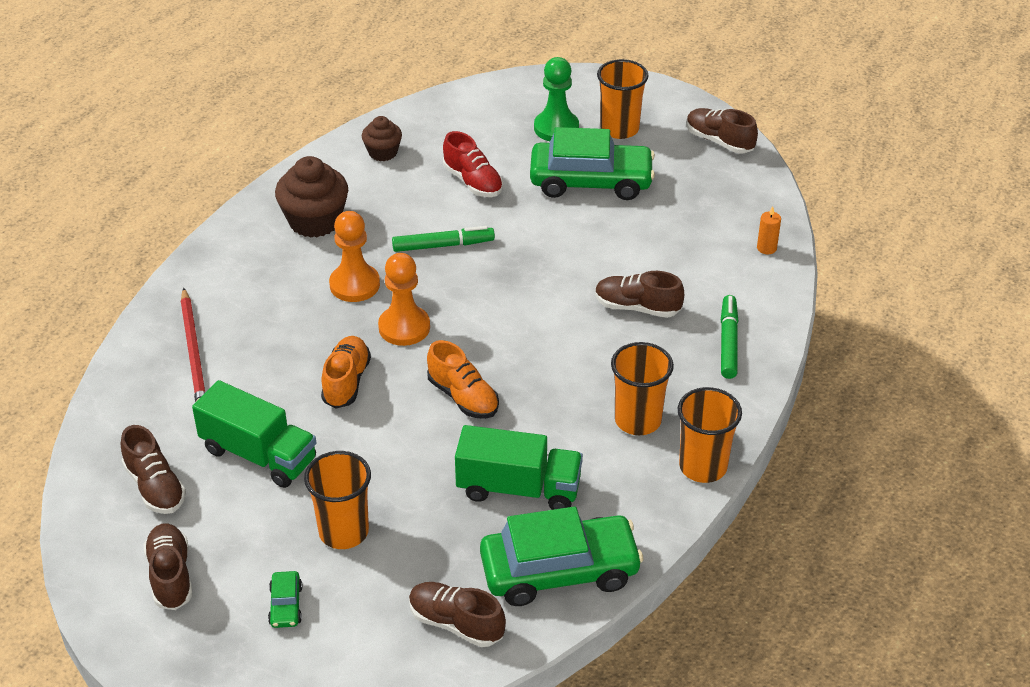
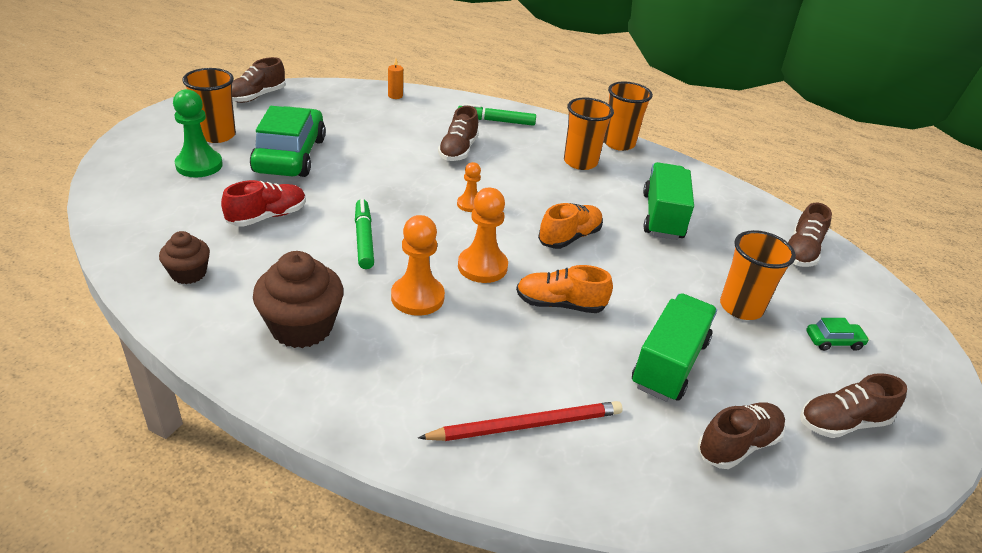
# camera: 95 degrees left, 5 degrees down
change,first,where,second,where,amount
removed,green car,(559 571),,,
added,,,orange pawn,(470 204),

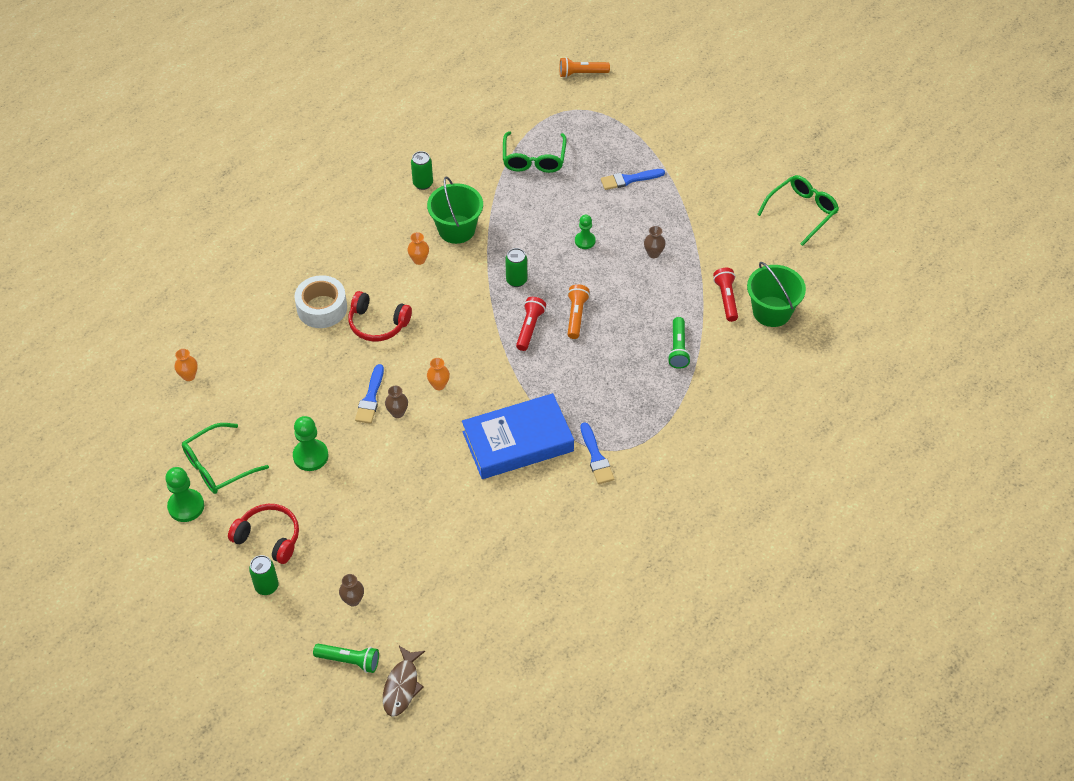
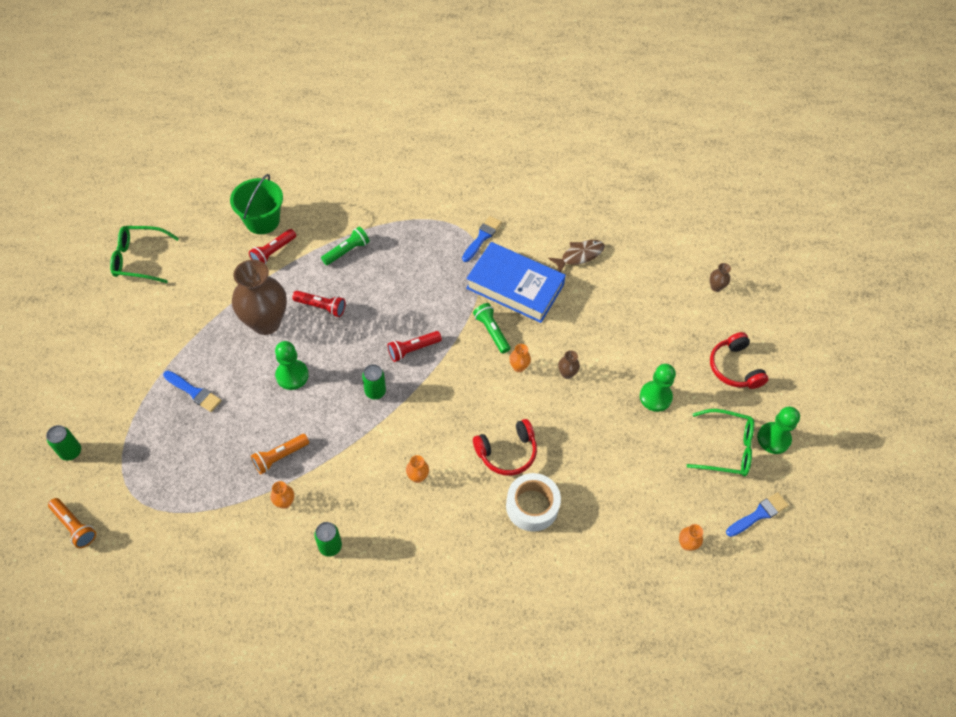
# camera: 135 degrees left, 5 degrees up
change,first,where,second,where,amount
removed,green glasses,(534 159),,,
removed,green bucket,(456 229),,,
resized,green pawn,(585 241),,(292 375),x1.55
resized,brown vase,(653 253),,(266 322),x2.50
moved,orange flashlight,(576 316),,(280 457),
turned,red headphones,(377 324),,(507 452),90 degrees clockwise
moved,blue brush,(370 398),,(758 514),
moved,green can,(266 586),,(71 452),
moved,green flashlight,(349 661),,(491 331),
moved,brown fish,(402 686),,(579 255),
added,,,red flashlight,(321 307),
added,,,orange vase,(285 502),

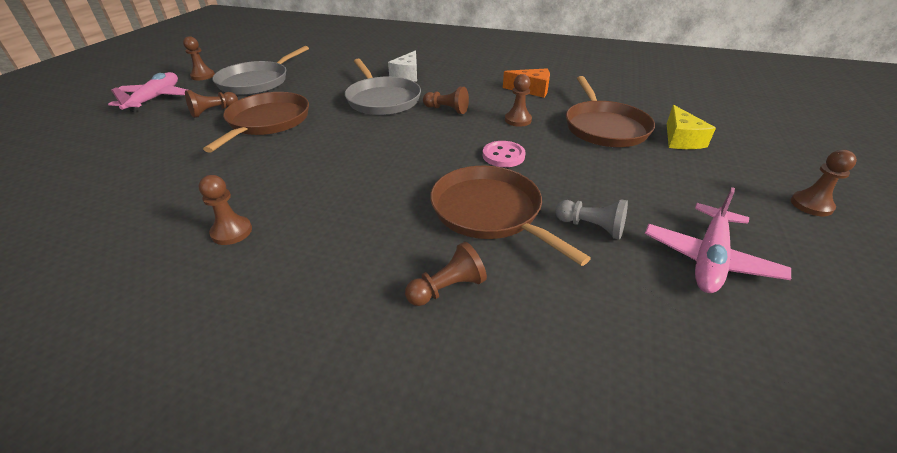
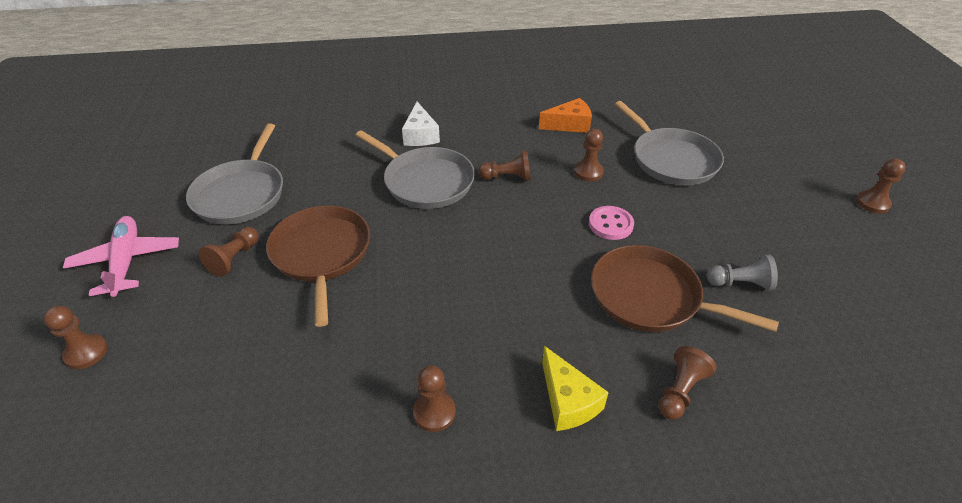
# camera: 25 degrees left, 5 degrees up
change,first,where,second,where,amount
moved,brown pawn,(203 76),,(86 352),
recoloured,brown pan,(604 127),grey pan,(671 159),
moved,yellow cheese,(681 139),,(568 401),
removed,pink plane,(709 258),,,

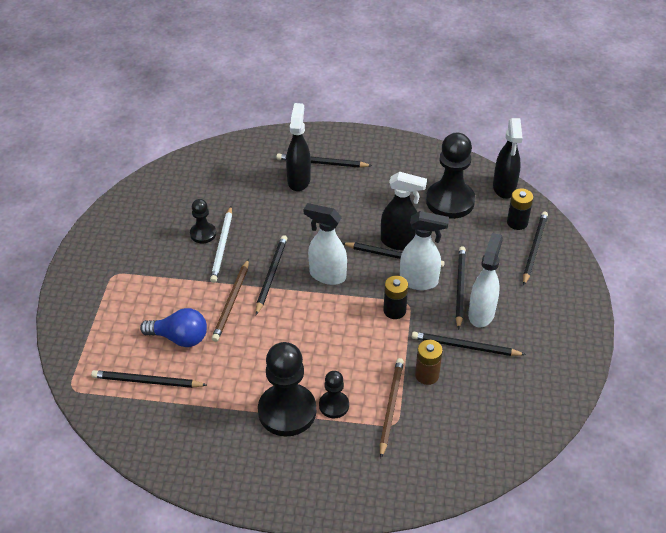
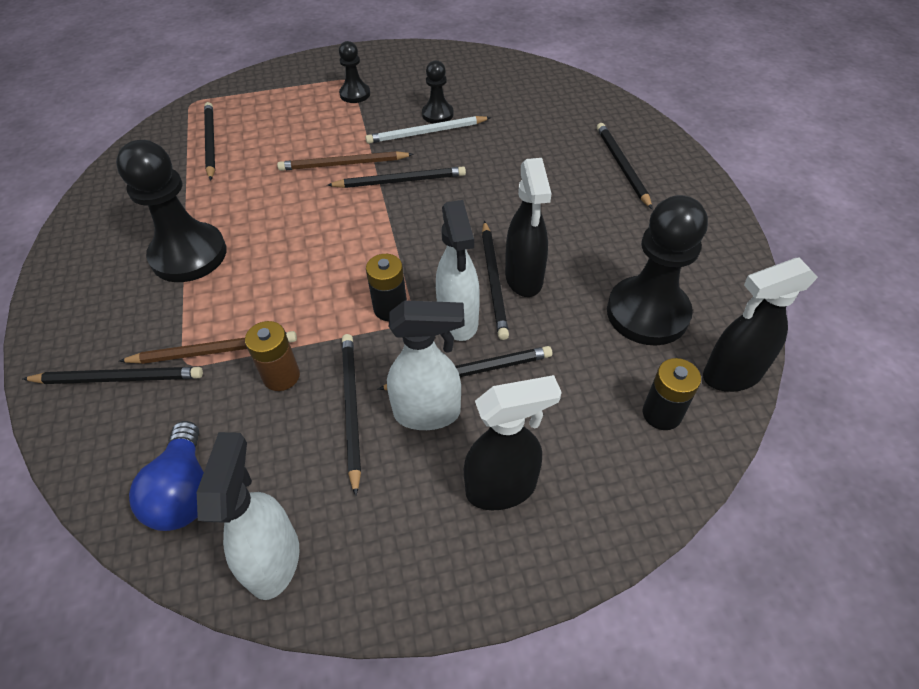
# camera: 70 degrees right, 5 degrees up
change,first,where,second,where,amount
moved,black spray bottle,(299 180),,(502 488),
moved,white spray bottle,(327 275),,(274 559),
moved,black pencil,(534 249),,(118 378),
moved,blue light bulb,(180 338),,(184 491),
moved,black pawn,(334 405),,(355 94),

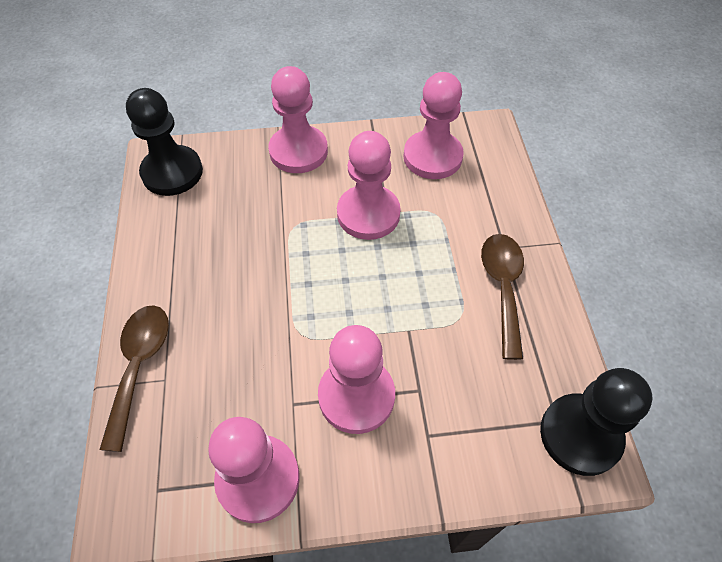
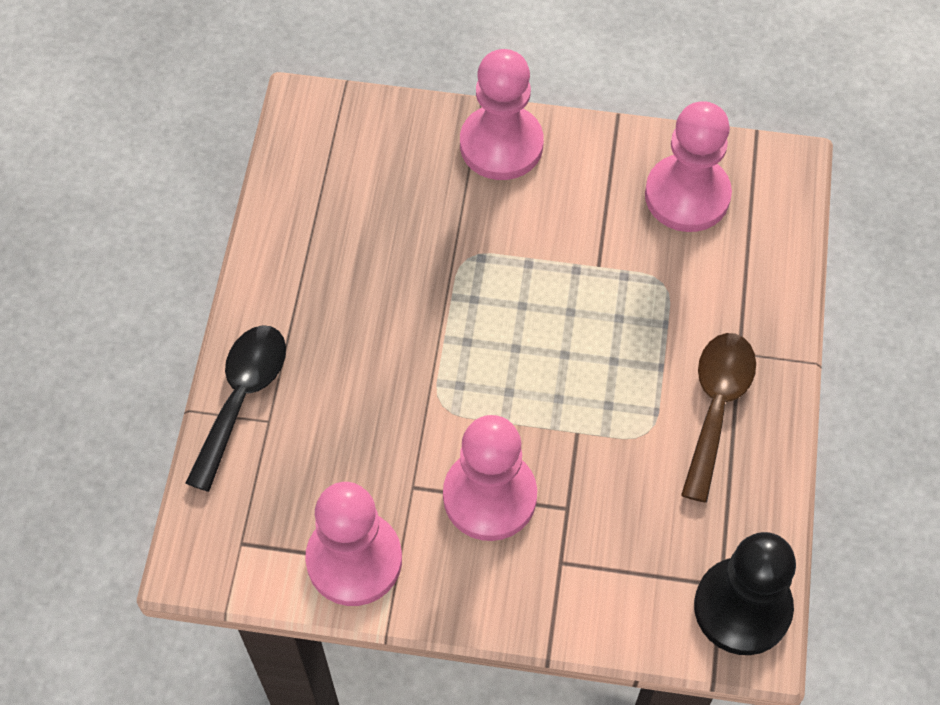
# camera: 15 degrees right, 5 degrees up
change,first,where,second,where,amount
removed,black pawn,(172 172),,,
removed,pink pawn,(368 214),,,
recoloured,brown spoon,(139 366),black spoon,(242 398),

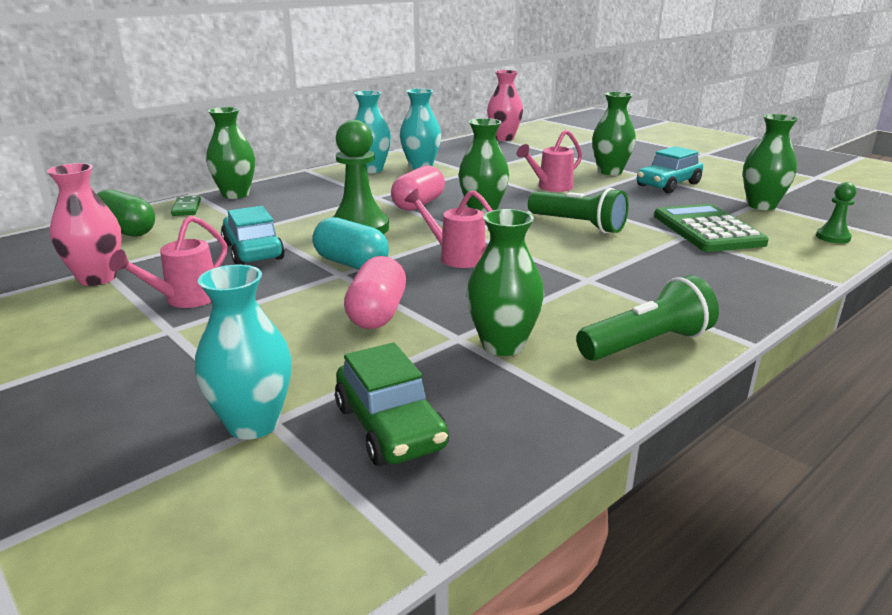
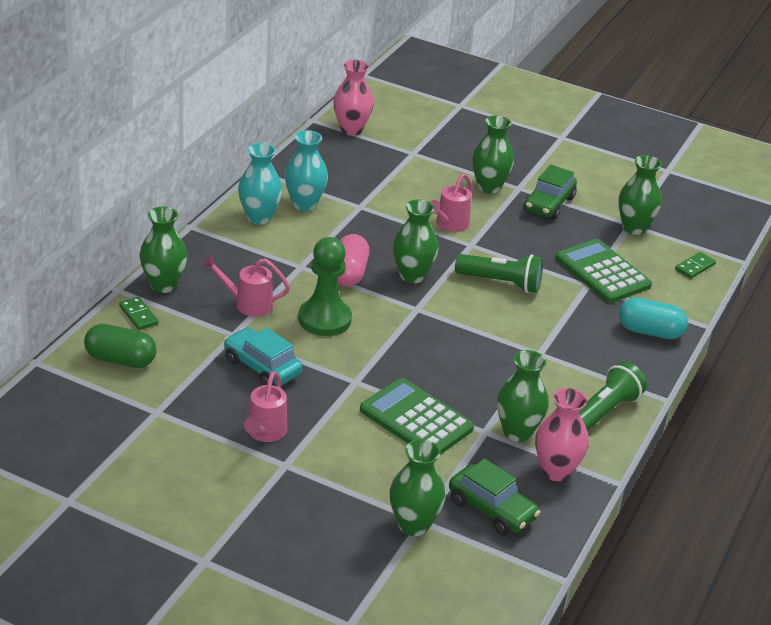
# camera: 25 degrees left, 10 degrees up
change,first,where,second,where,amount
recoloured,turquoise car,(668 185),green car,(549 204),
moved,pink vase,(97 278),,(555 471),
replaced,green pawn,(833 237),green domino,(695 267),
moved,pink watering can,(456 257),,(248 304),
moved,turquoise capsule,(351 263),,(649 331),
replaced,pink capsule,(377 314),green calculator,(416 419),
recoloured,turquoise vase,(253 424),green vase,(413 525),

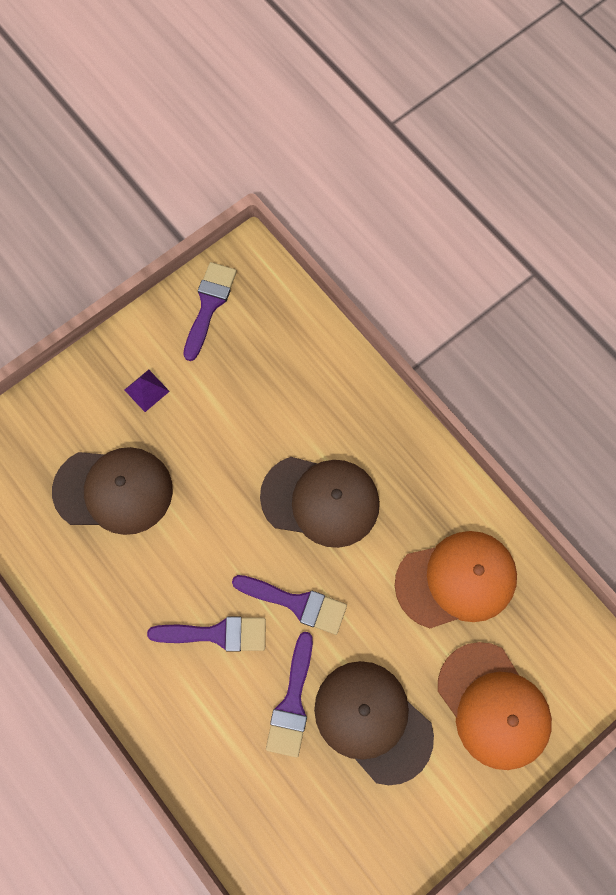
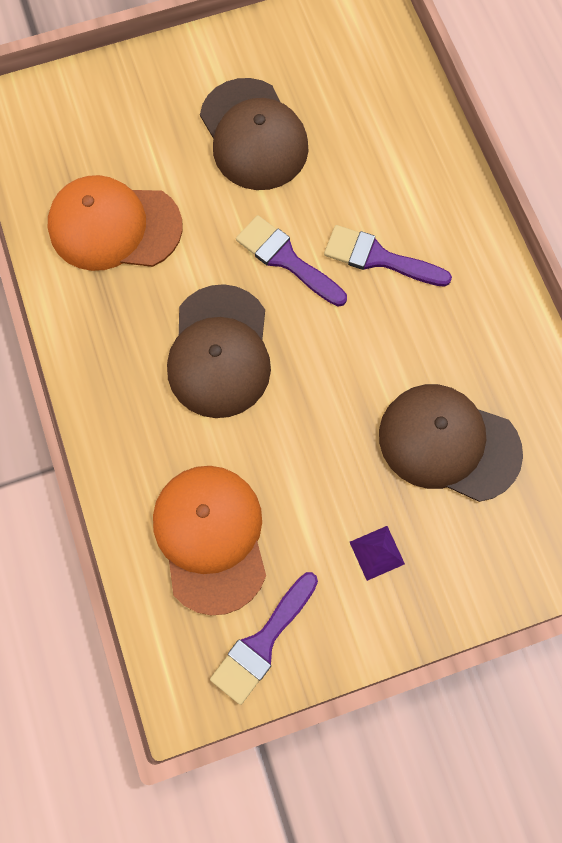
# camera: 160 degrees left, 0 degrees up
change,first,where,second,where,amount
turned,brown cap,(320 500),,(219 352),120 degrees counterclockwise
removed,purple brush,(292 702),,,
moved,orange cap,(493 706),,(211 537),

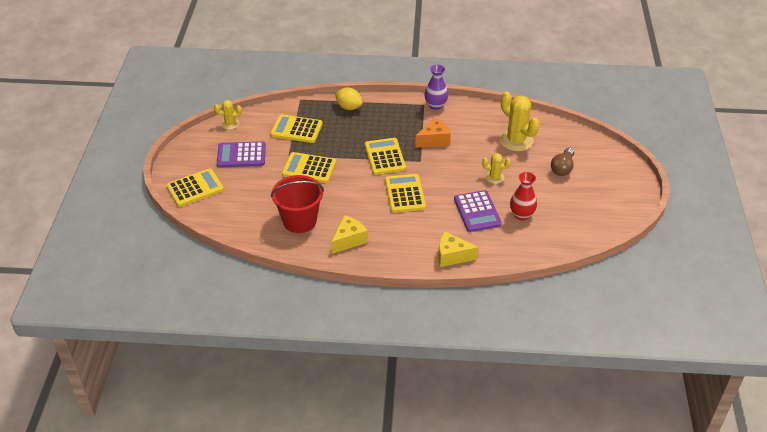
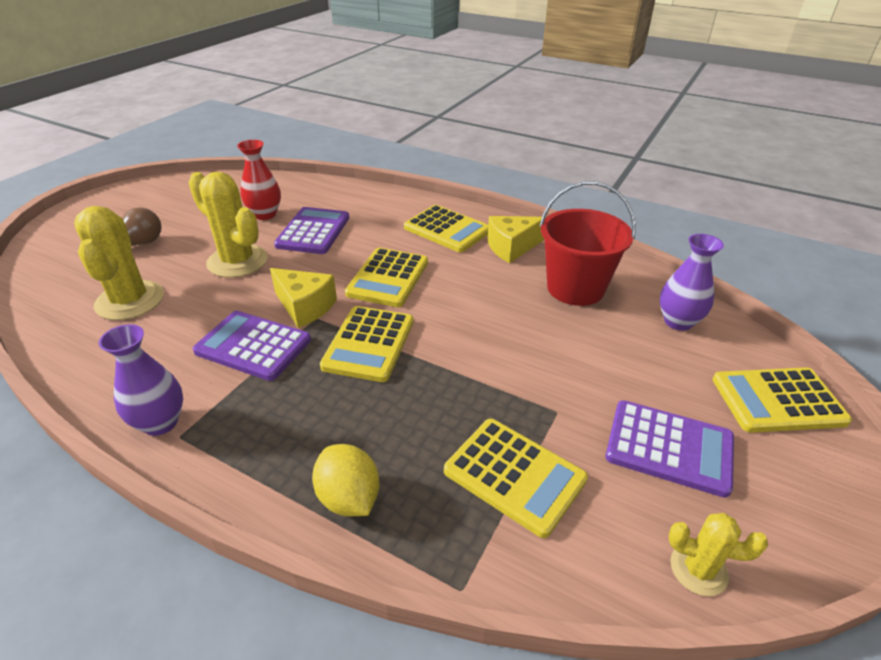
# camera: 155 degrees left, 5 degrees down
change,first,where,second,where,amount
replaced,orange cheese,(434 140),purple calculator,(253 346),
moved,yellow calculator,(309 168),,(447 229),
resized,yellow cactus,(494 177),,(237 261),x1.84
moved,yellow cheese,(452 256),,(305 307),
added,,,purple vase,(678 322),

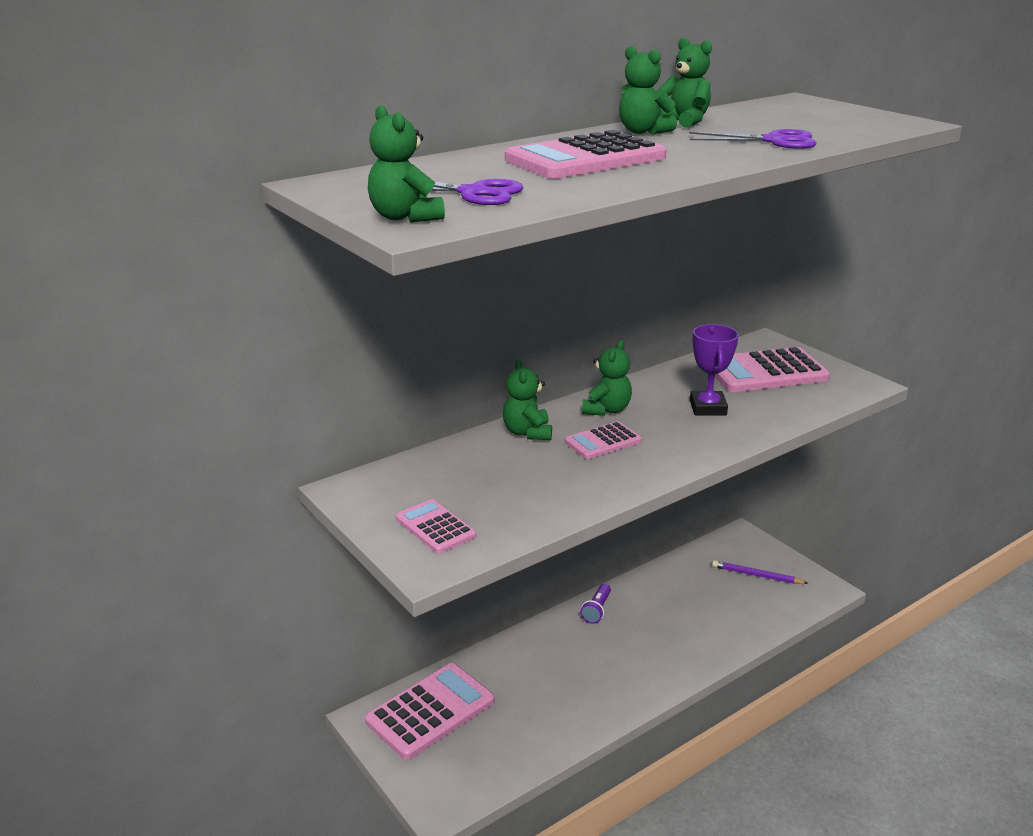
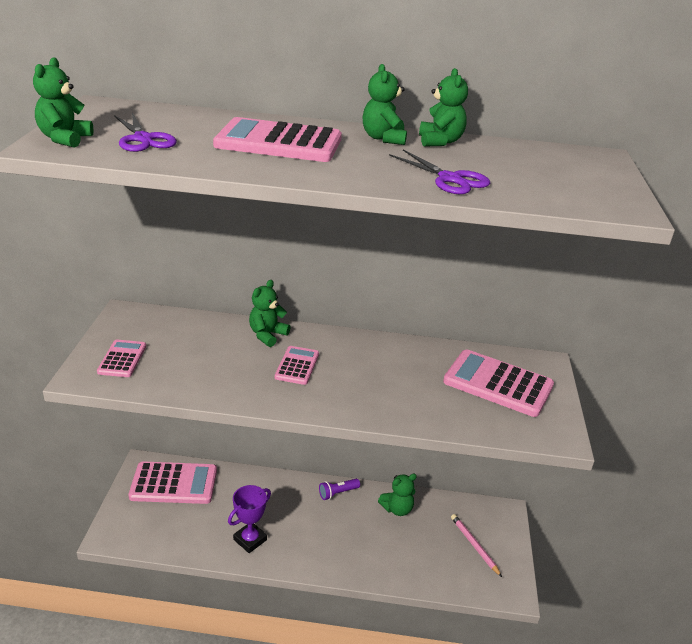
# camera: 40 degrees right, 5 degrees up
change,first,where,second,where,amount
moved,purple trophy,(708 408),,(250 540),
moved,green teddy bear,(606 410),,(397 509),
turned,pink calculator,(603 441),,(297 366),90 degrees clockwise
recoloured,purple pencil,(756 575),pink pencil,(474 545),

